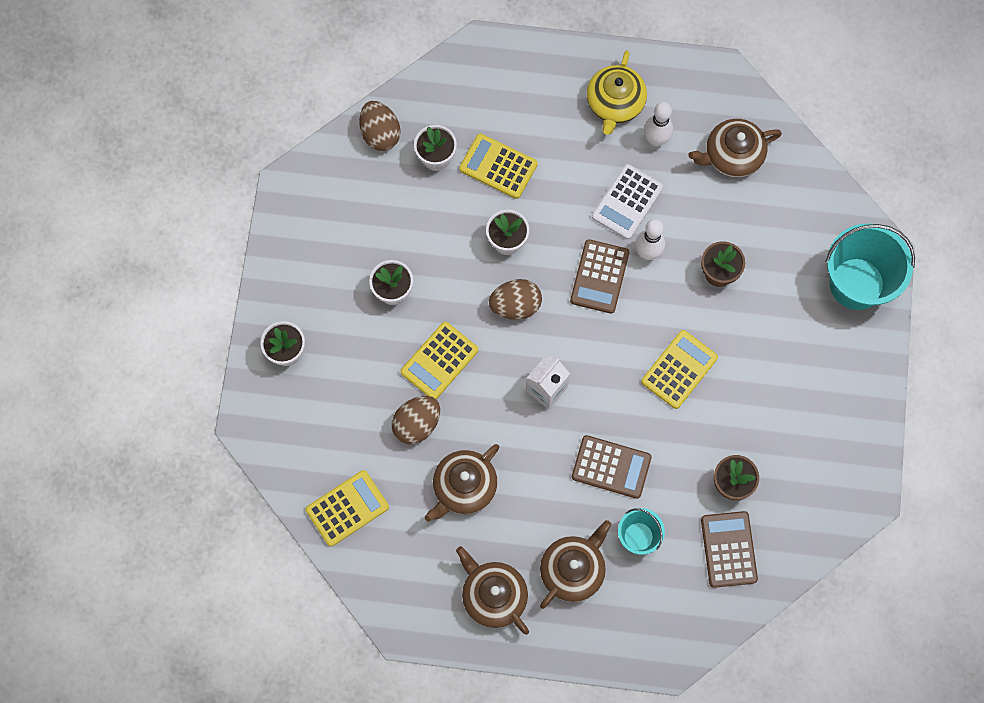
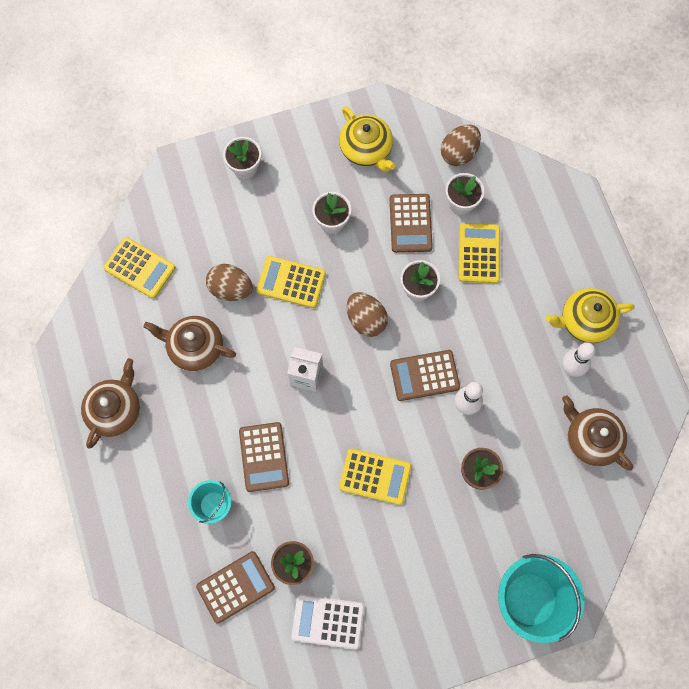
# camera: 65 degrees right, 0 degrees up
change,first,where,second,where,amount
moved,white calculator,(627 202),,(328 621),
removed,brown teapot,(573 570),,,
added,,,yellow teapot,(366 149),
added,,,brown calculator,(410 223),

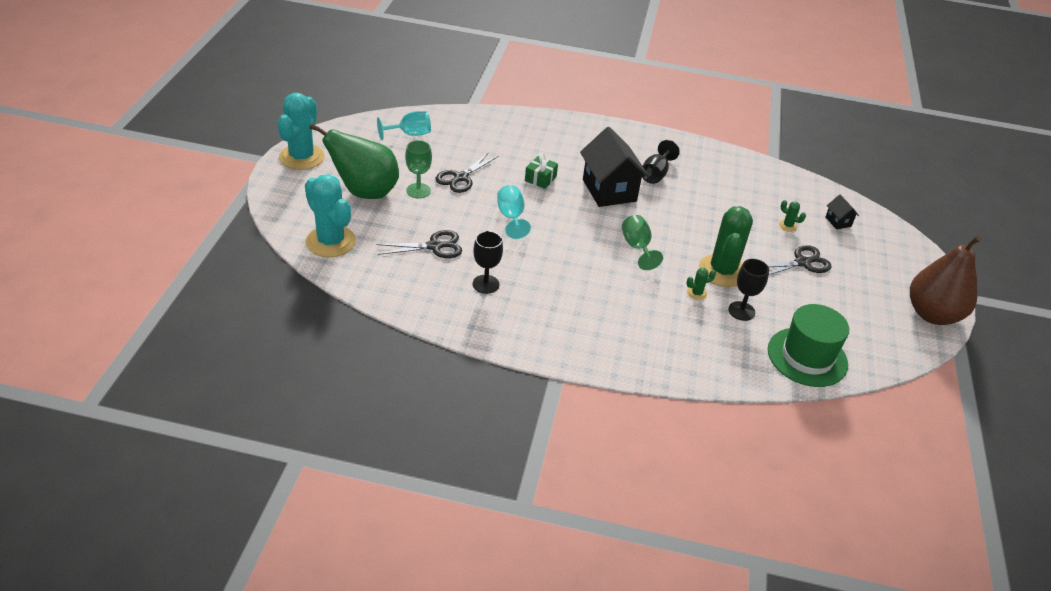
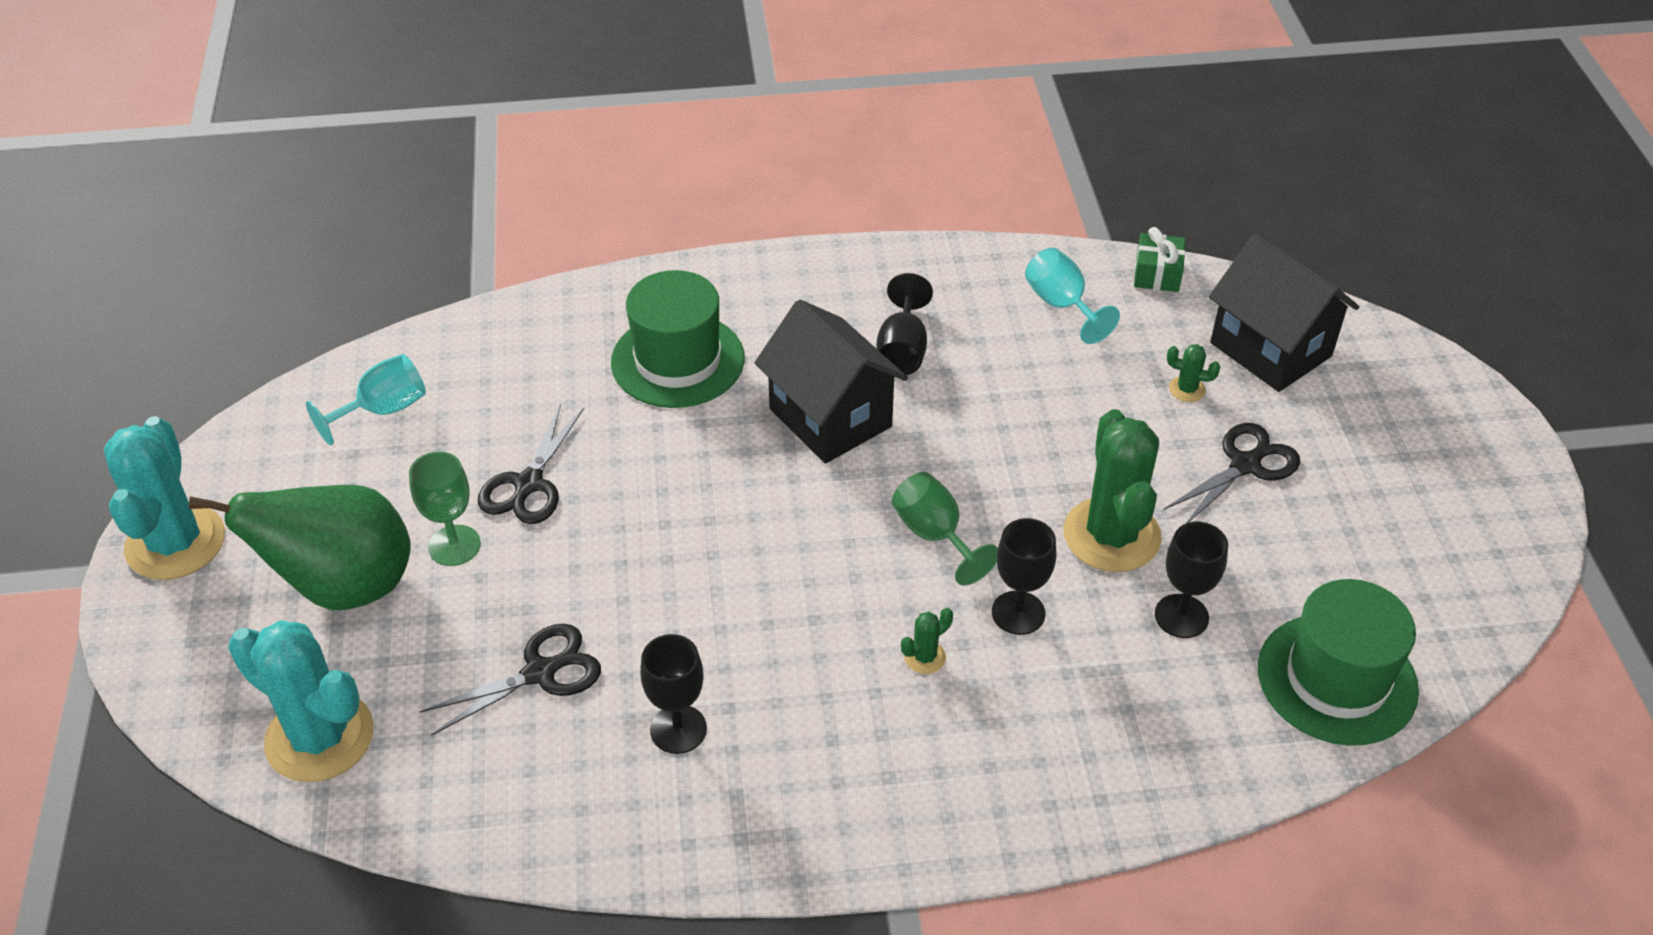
# camera: 15 degrees left, 5 degrees up
change,first,where,second,where,amount
moved,green gift,(540 179),,(1157 274),
moved,turquoise goblet,(511 217),,(1061 305),
resized,black house,(838 222),,(1270 349),x2.28
removed,brown pear,(932 314),,,
moved,green cactus,(696 293),,(925 657),
added,,,green hat,(678 360),
added,,,black goblet,(1018 613),

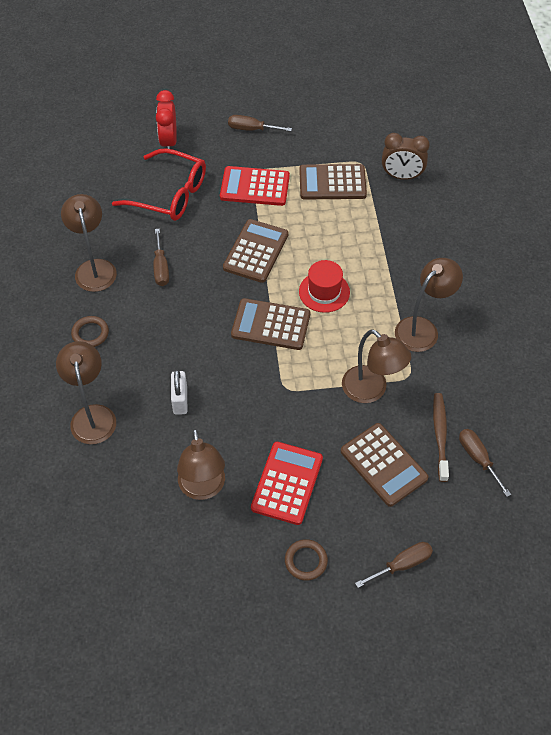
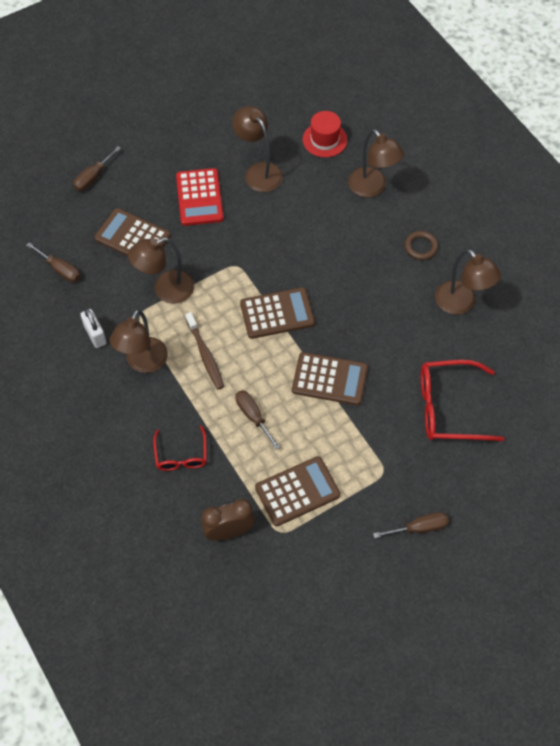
# camera: 155 degrees right, 5 degrees up
change,first,where,second,where,amount
removed,red clock,(168 141),,,
removed,red calculator,(255 187),,,
turned,brown calculator,(256 251),,(329 379),75 degrees counterclockwise
moved,brown screwdriver,(161 268),,(253 416),
moved,red hat,(324 292),,(324 139),
turned,brown lamp,(371 391),,(165 290),45 degrees counterclockwise
moved,white padlock,(180 400),,(95 335),
moved,brown toothbrush,(440 435),,(205 355),
removed,brown ring,(306 561),,,
added,,,red glasses,(181 455),

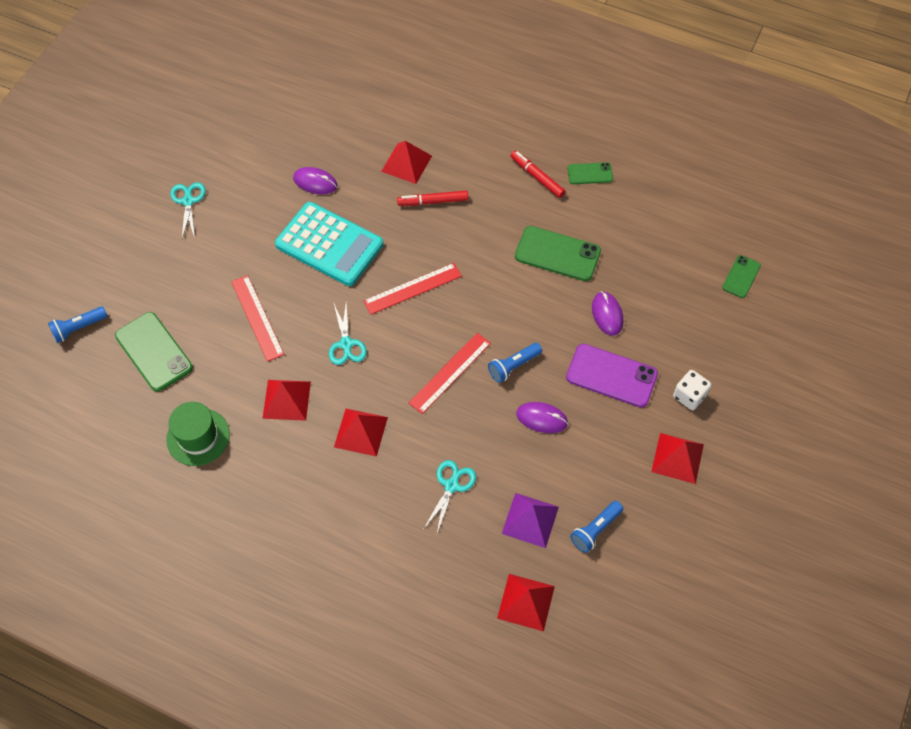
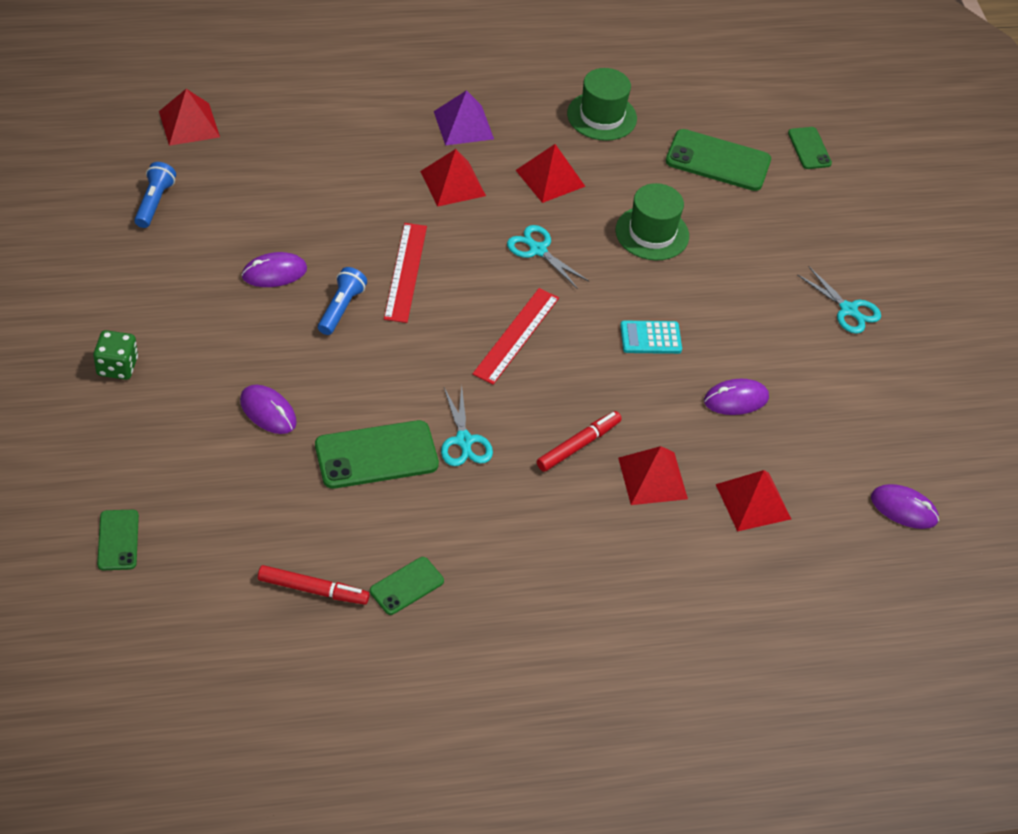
# camera: 140 degrees right, 10 degrees down
change,first,where,second,where,amount
moved,red marker,(537 177),,(313 590),
resized,turquoise calculator,(329 245),,(650 338),x0.46
replaced,red ruler,(257 317),green hat,(652 233),
replaced,blue flashlight,(78 328),green phone,(809 148),
removed,purple phone,(611 375),,,
recoloured,white dice,(689 396),green dice,(117 366),
moved,red pyramid,(677 458),,(753 501),
moved,turquoise scissors,(451 486),,(464 440),
moved,purple pyramid,(530 520),,(463 125),
added,,,purple mouse,(904 509),

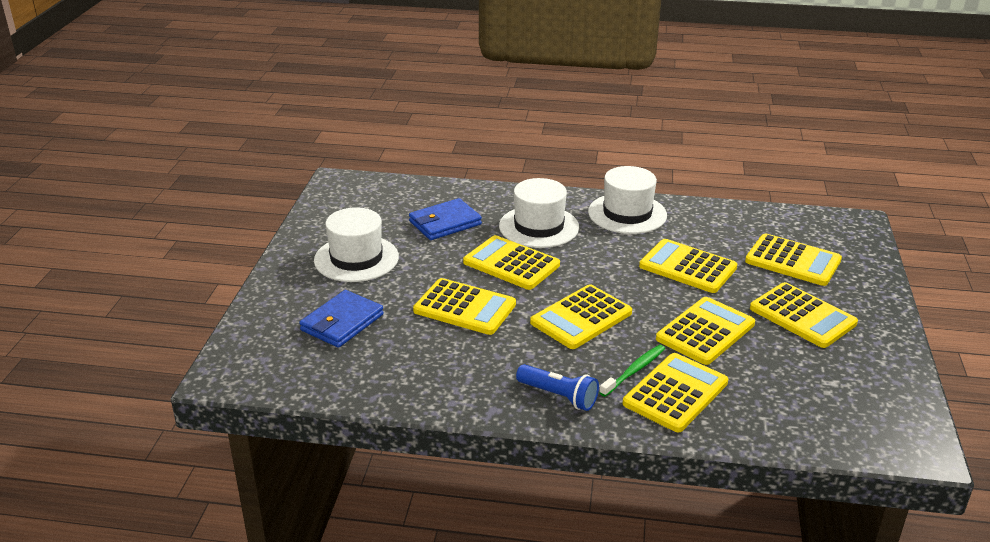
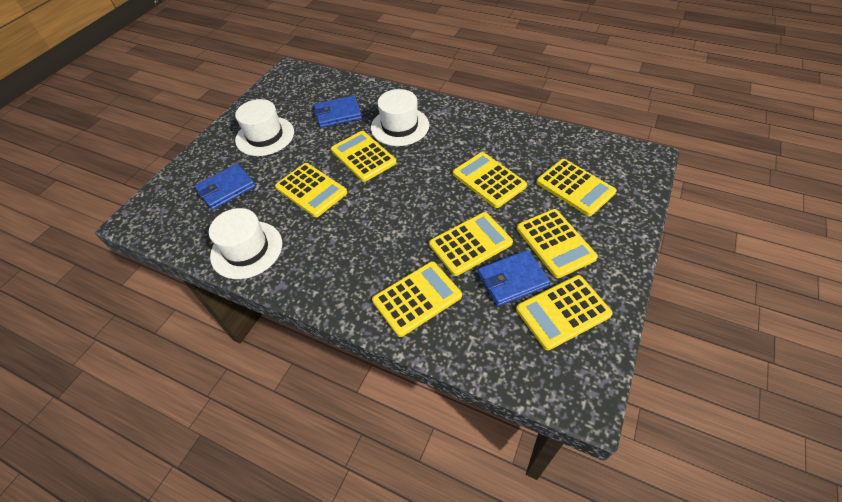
# camera: 20 degrees right, 20 degrees up
change,first,where,second,where,amount
moved,white hat,(627 214),,(246 249),
moved,yellow calculator,(581 318),,(563 312),
removed,green toothbrush,(634 371),,,
removed,blue flashlight,(559 396),,,
added,,,blue wallet,(512 280),

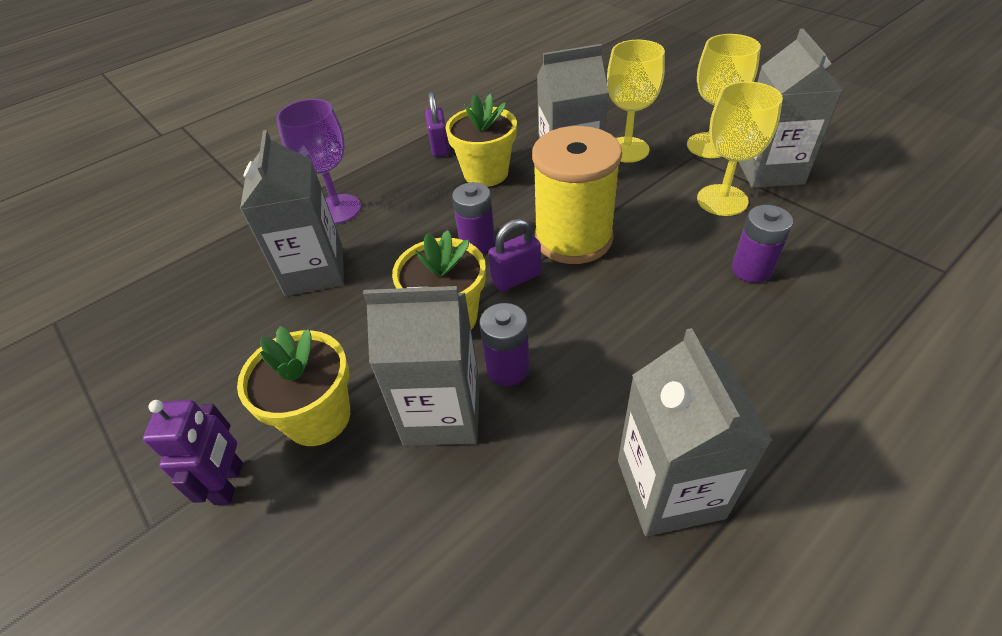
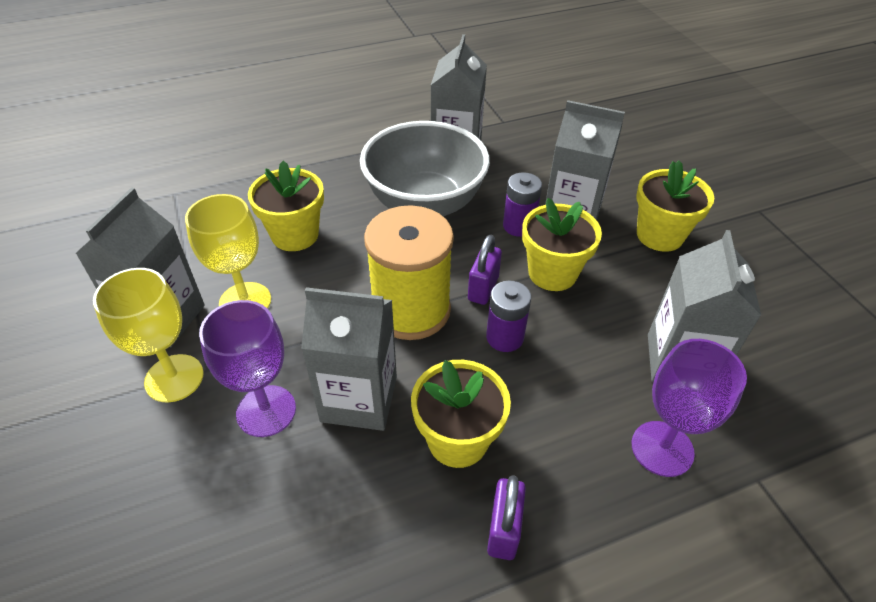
# camera: 165 degrees left, 0 degrees up
change,first,where,second,where,amount
recoloured,yellow goblet,(627 150),purple goblet,(266 411),
replaced,purple battery,(751 269),yellow flower pot,(295 235),
turned,purple padlock,(516 278),,(483 288),60 degrees counterclockwise
removed,purple robot,(229 483),,,
added,,,grey bowl,(425 203),

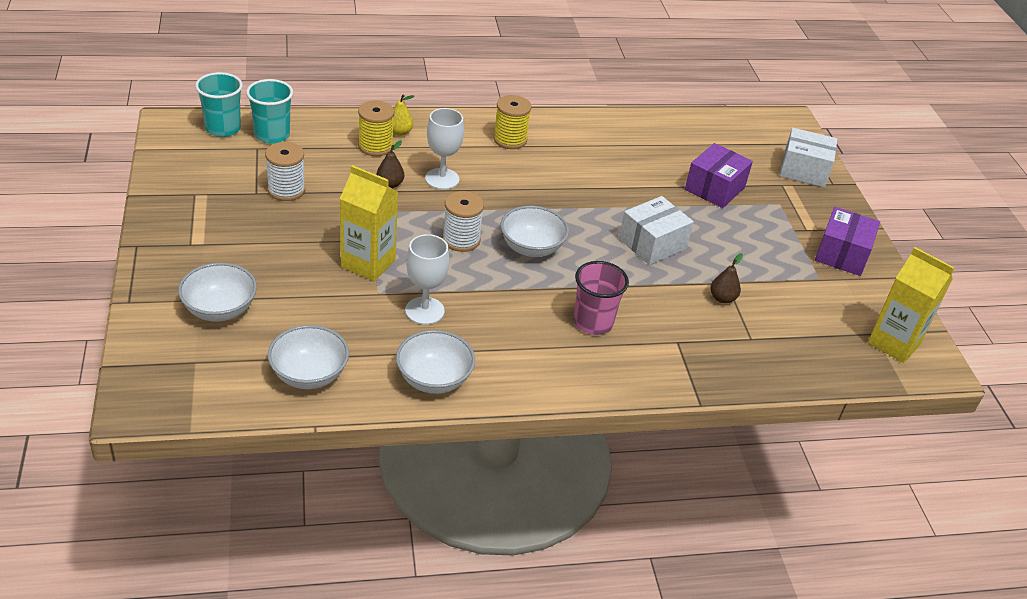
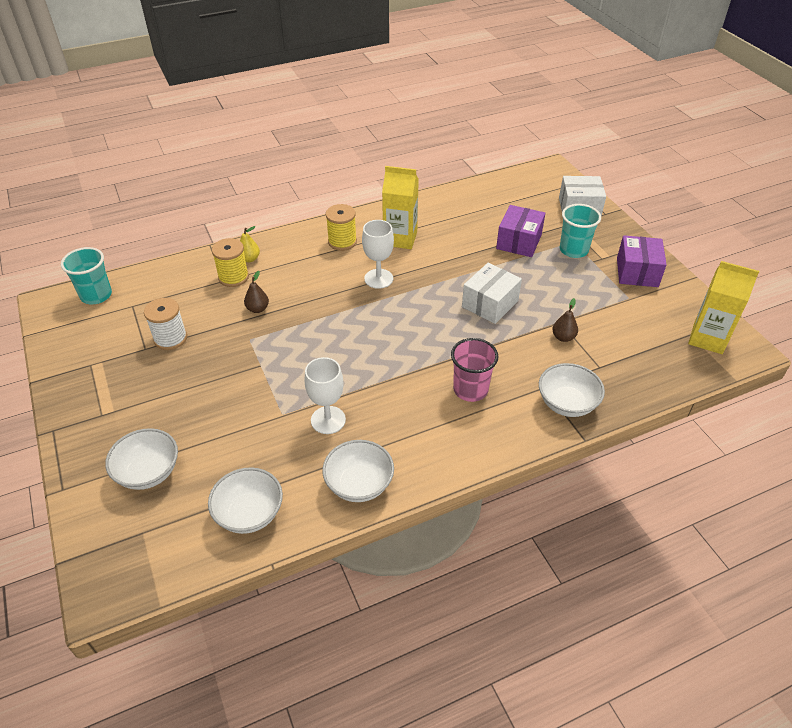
# camera: 10 degrees left, 5 degrees up
change,first,where,second,where,amount
moved,turquoise cup,(272 135),,(573 250),
moved,white goblet,(442 179),,(378 278),
moved,yellow carton,(368 263),,(400 239),
removed,white spool,(461 240),,,
moved,white bowl,(531 248),,(567 403),

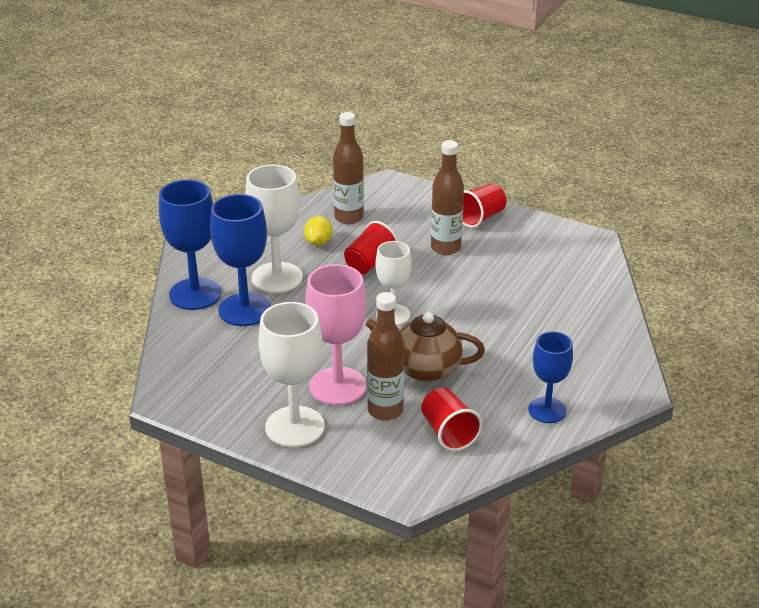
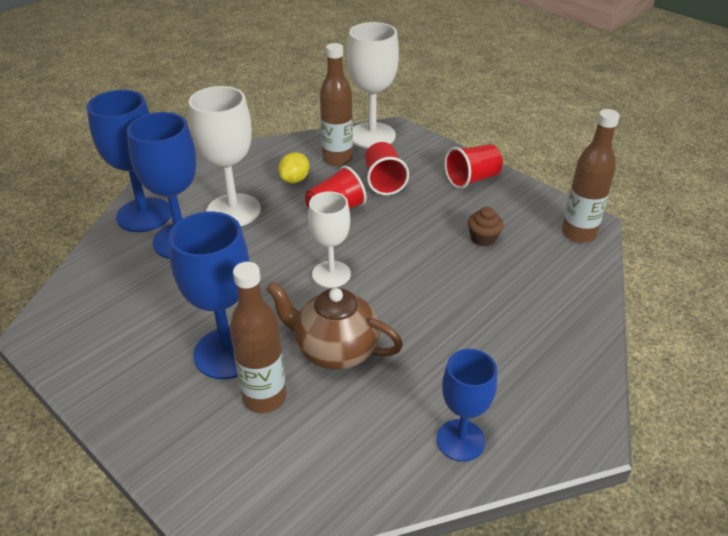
# camera: 15 degrees right, 5 degrees up
change,first,where,second,where,amount
moved,brown bottle,(445 248),,(578 234),
recoloured,pink goblet,(337 386),blue goblet,(227 353),
moved,white goblet,(295 427),,(372 135),
moved,red cup,(448 433),,(384 181),
added,,,brown cupcake,(483 238),

